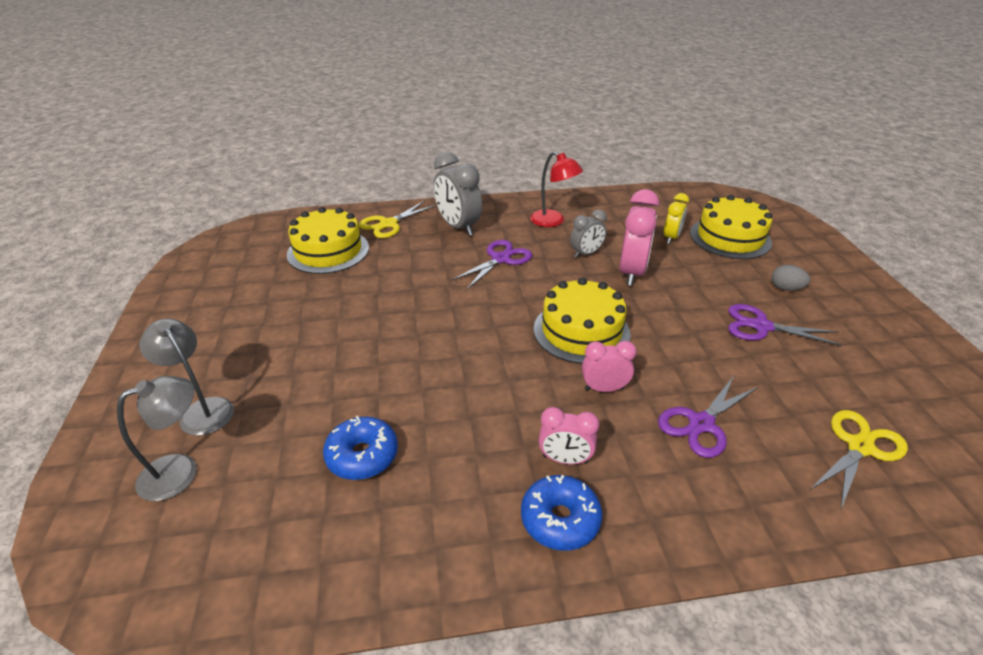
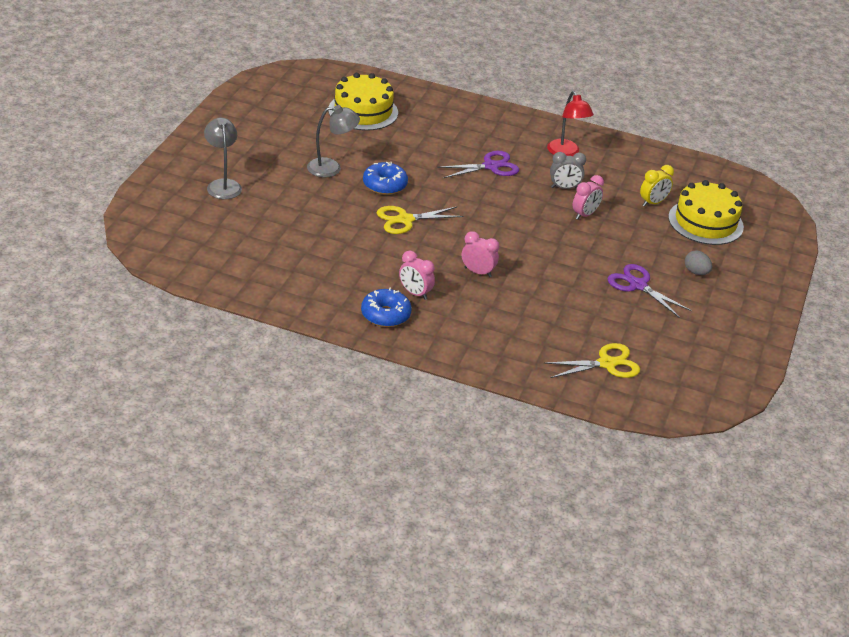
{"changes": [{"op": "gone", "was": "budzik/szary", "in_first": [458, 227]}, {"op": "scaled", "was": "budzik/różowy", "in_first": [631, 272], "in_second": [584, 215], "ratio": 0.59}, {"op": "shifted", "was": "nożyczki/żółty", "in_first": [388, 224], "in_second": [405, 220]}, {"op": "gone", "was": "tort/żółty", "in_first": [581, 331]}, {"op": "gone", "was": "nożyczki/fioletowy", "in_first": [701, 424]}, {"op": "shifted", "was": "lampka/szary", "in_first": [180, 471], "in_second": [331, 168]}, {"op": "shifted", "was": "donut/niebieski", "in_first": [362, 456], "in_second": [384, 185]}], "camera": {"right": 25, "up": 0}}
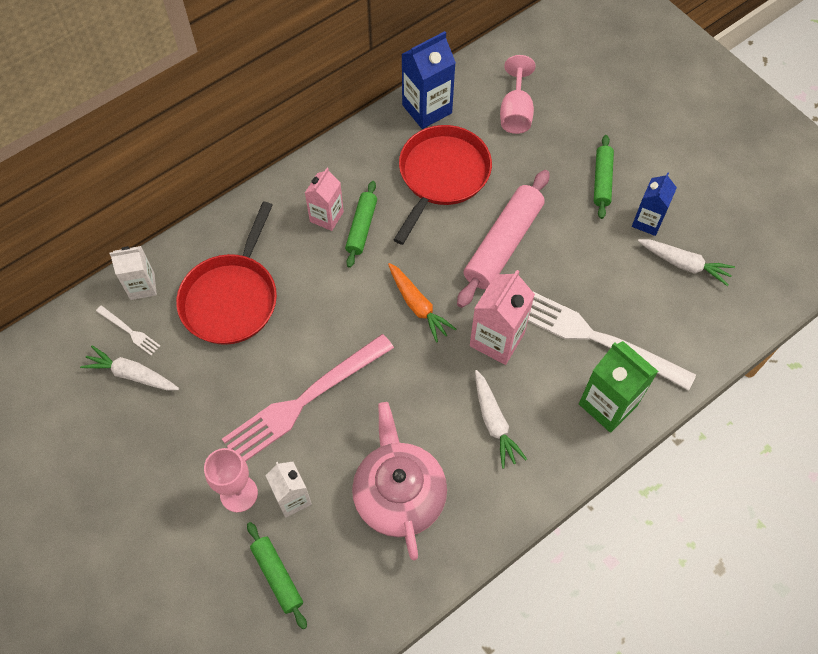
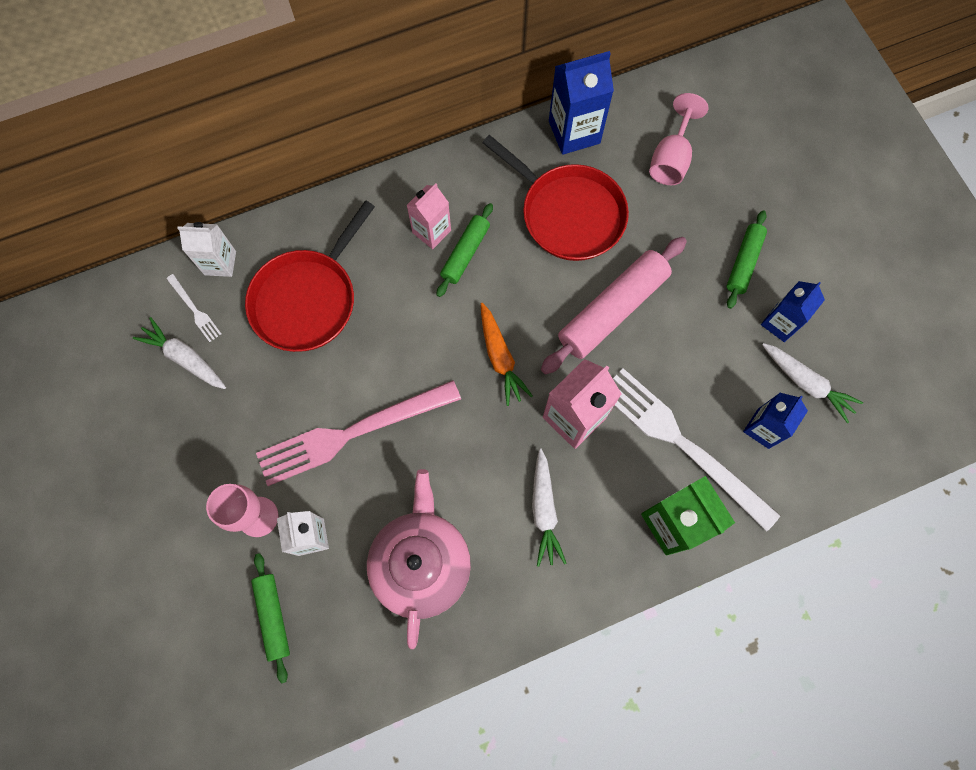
{"changes": [{"op": "rotated", "was": "patelnia/czerwony", "in_first": [442, 175], "in_second": [568, 214], "clockwise": 90}, {"op": "new", "now": "karton mleka/niebieski", "in_second": [763, 428]}], "camera": {"right": 15, "up": 10}}
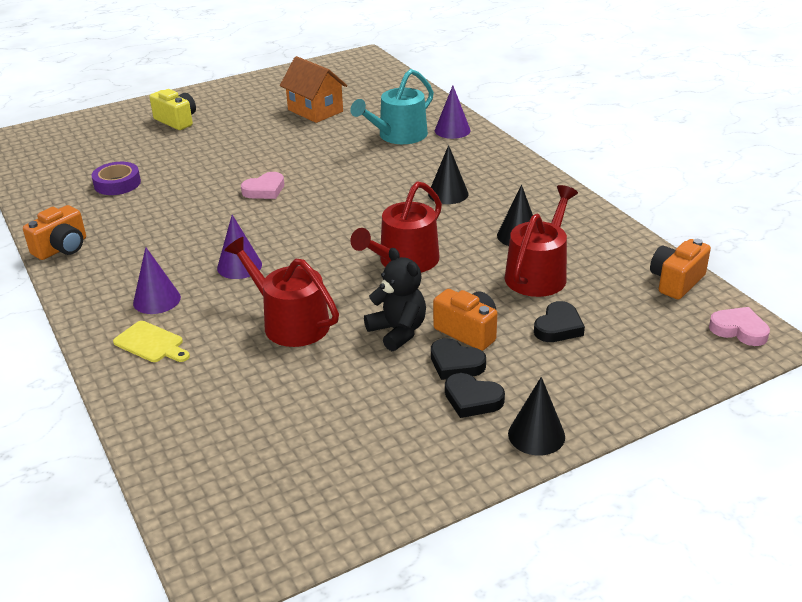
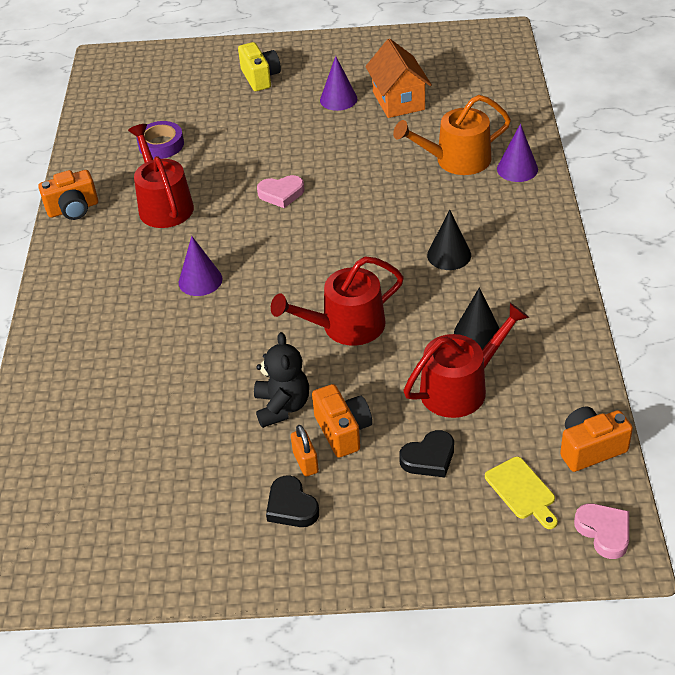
{"changes": [{"op": "repainted", "was": "konewka/turkusowy", "now": "konewka/pomarańczowy", "in_first": [398, 135], "in_second": [456, 160]}, {"op": "shifted", "was": "konewka/czerwony", "in_first": [290, 322], "in_second": [163, 205]}, {"op": "shifted", "was": "stożek/fioletowy", "in_first": [157, 300], "in_second": [338, 99]}, {"op": "shifted", "was": "deska do krojenia/żółty", "in_first": [151, 343], "in_second": [522, 491]}, {"op": "swapped", "was": "serce/czarny", "now": "kłódka/pomarańczowy", "in_first": [455, 364], "in_second": [305, 462]}, {"op": "gone", "was": "stożek/czarny", "in_first": [536, 435]}], "camera": {"right": 30, "up": 10}}
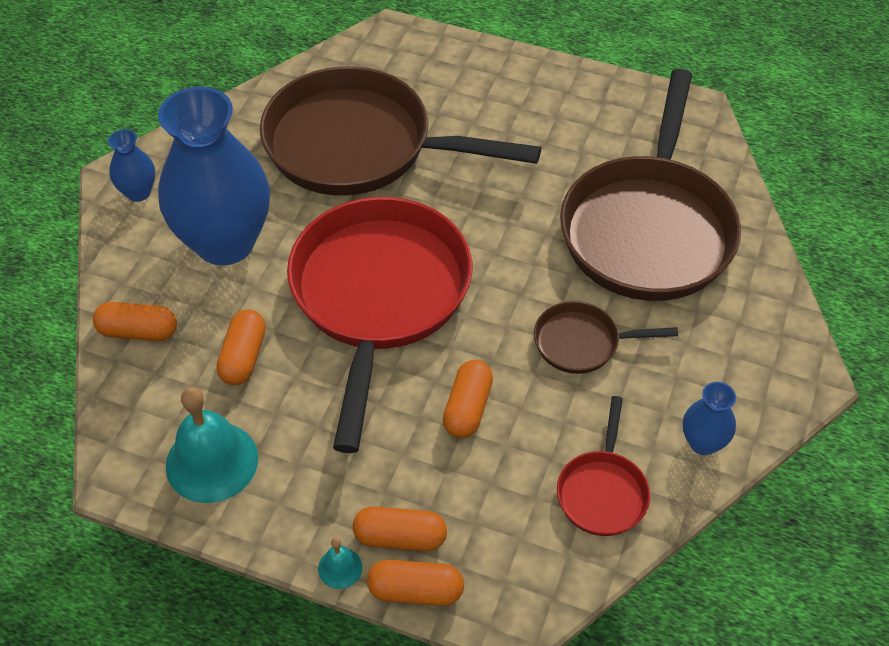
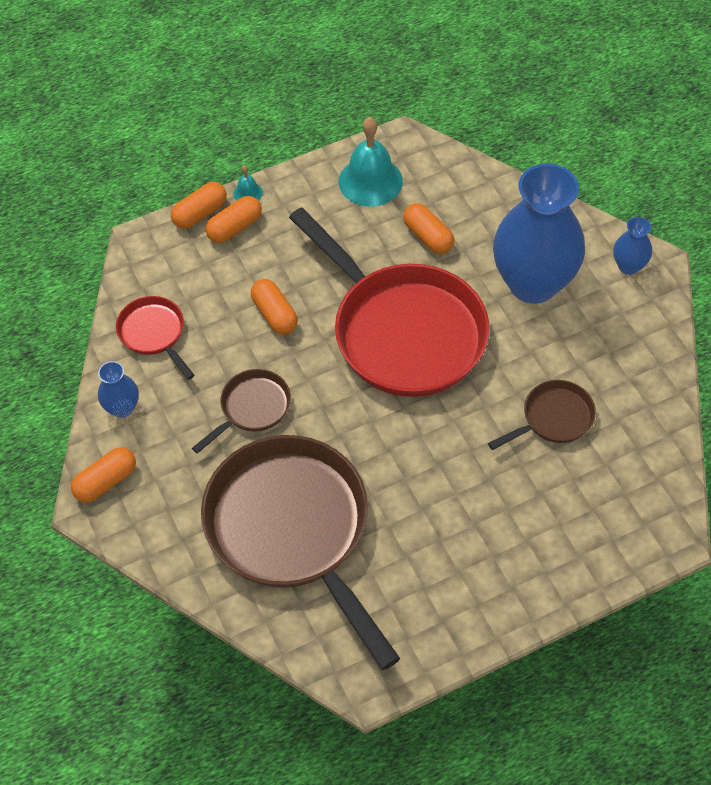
{"changes": [{"op": "scaled", "was": "patelnia/brązowy", "in_first": [359, 145], "in_second": [553, 418], "ratio": 0.45}, {"op": "shifted", "was": "kapsułka/pomarańczowy", "in_first": [138, 332], "in_second": [106, 481]}], "camera": {"right": 135, "up": 5}}
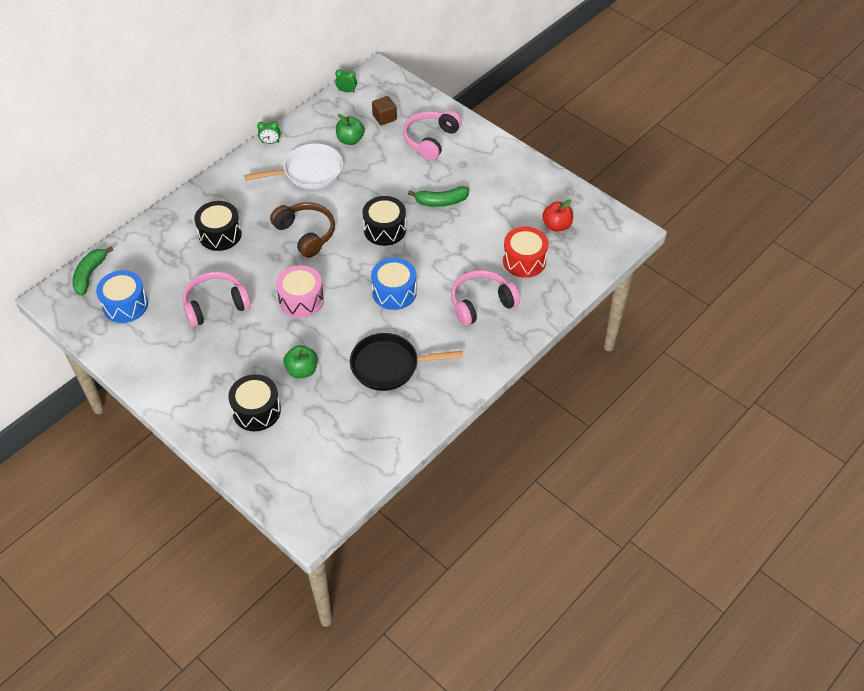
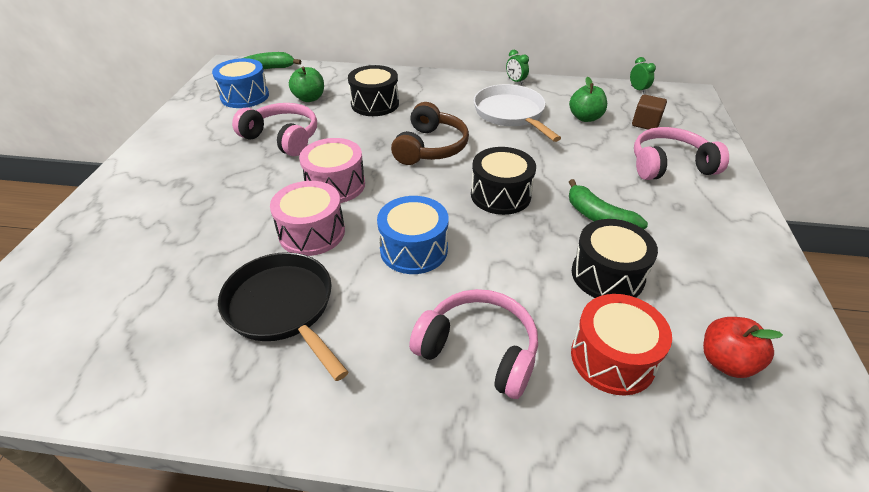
{"changes": [{"op": "rotated", "was": "patelnia/biały", "in_first": [309, 172], "in_second": [511, 114], "clockwise": -150}, {"op": "shifted", "was": "jabłko/zielony", "in_first": [302, 370], "in_second": [309, 98]}, {"op": "shifted", "was": "bęben/czarny", "in_first": [256, 411], "in_second": [607, 275]}, {"op": "new", "now": "bęben/różowy", "in_second": [312, 233]}], "camera": {"right": 55, "up": -10}}
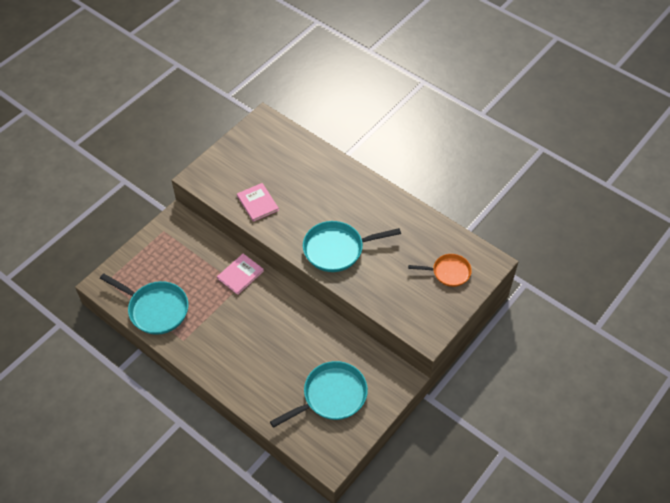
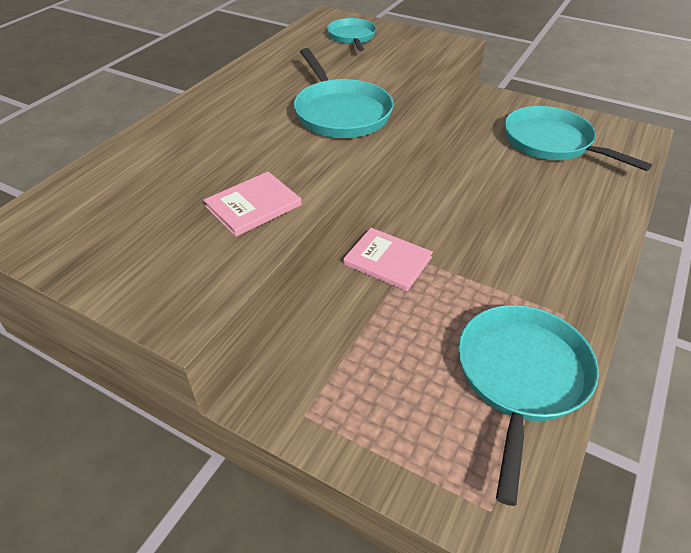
{"changes": [{"op": "repainted", "was": "patelnia/pomarańczowy", "now": "patelnia/turkusowy", "in_first": [448, 272], "in_second": [352, 37]}], "camera": {"right": -100, "up": -10}}
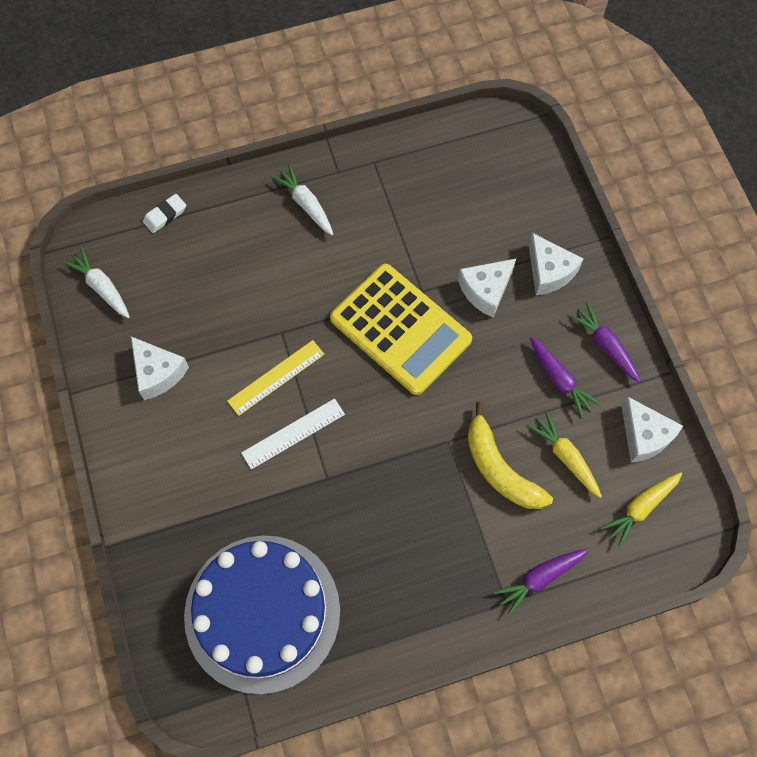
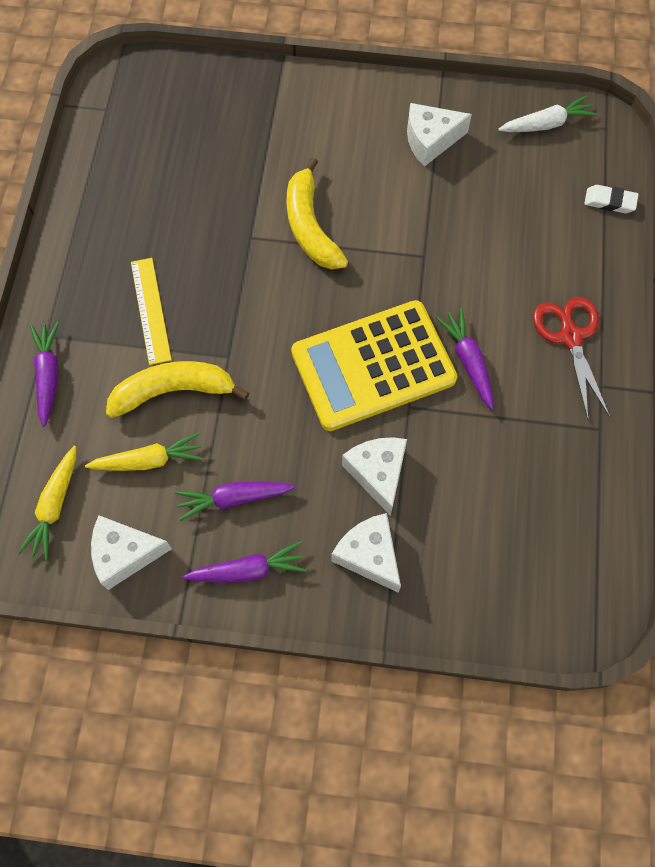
{"changes": [{"op": "swapped", "was": "marchewka/biały", "now": "nożyczki/czerwony", "in_first": [305, 204], "in_second": [570, 336]}, {"op": "rotated", "was": "gumka do mazania/biały", "in_first": [165, 215], "in_second": [609, 201], "clockwise": -60}, {"op": "rotated", "was": "ser/biały", "in_first": [549, 272], "in_second": [369, 555], "clockwise": 60}, {"op": "shifted", "was": "linijka/żółty", "in_first": [276, 377], "in_second": [150, 310]}, {"op": "swapped", "was": "linijka/biały", "now": "banan/żółty", "in_first": [293, 433], "in_second": [310, 226]}, {"op": "rotated", "was": "marchewka/żółty", "in_first": [640, 508], "in_second": [55, 506], "clockwise": -150}, {"op": "gone", "was": "tort/niebieski", "in_first": [262, 613]}, {"op": "new", "now": "marchewka/fioletowy", "in_second": [468, 361]}], "camera": {"right": 115, "up": 0}}
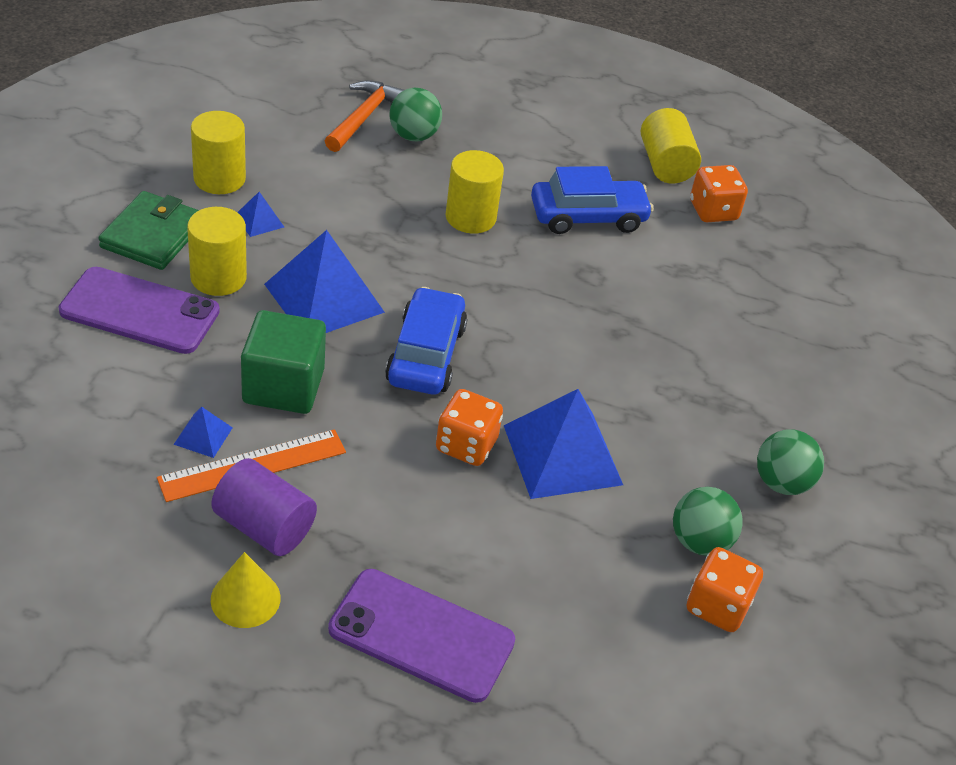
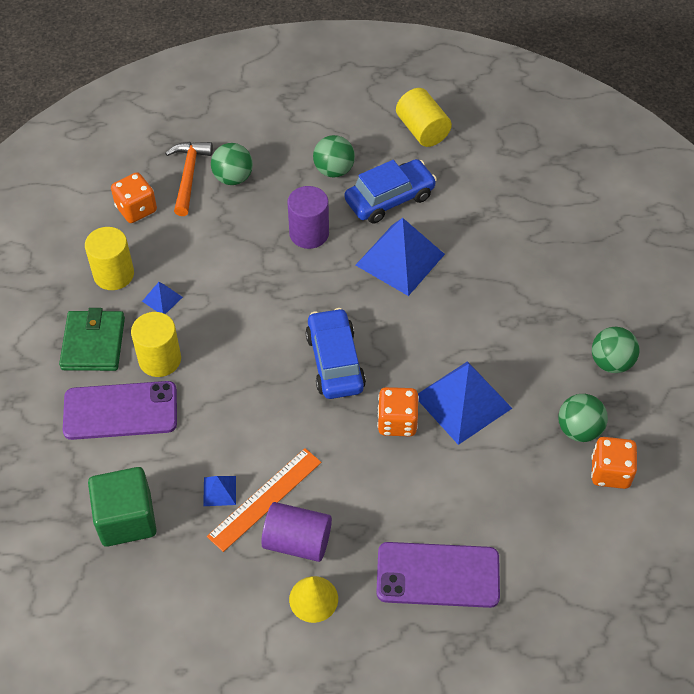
{"changes": [{"op": "repainted", "was": "walec/żółty", "now": "walec/fioletowy", "in_first": [470, 217], "in_second": [309, 233]}, {"op": "shifted", "was": "kostka do gry/pomarańczowy", "in_first": [713, 211], "in_second": [136, 209]}, {"op": "shifted", "was": "piramida/niebieski", "in_first": [324, 298], "in_second": [400, 259]}, {"op": "shifted", "was": "sześcian/zielony", "in_first": [283, 386], "in_second": [126, 519]}, {"op": "new", "now": "piłka/zielony", "in_second": [334, 170]}], "camera": {"right": -15, "up": 10}}
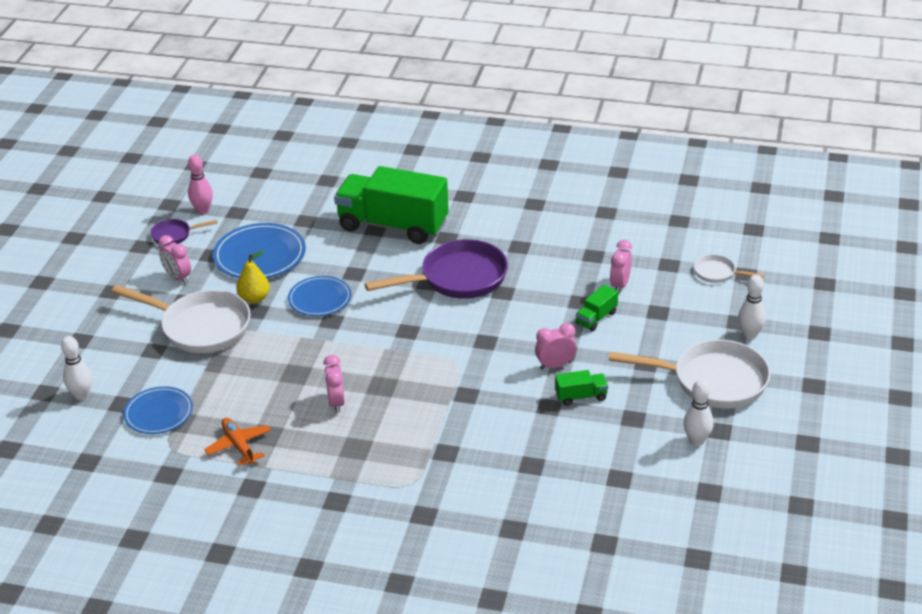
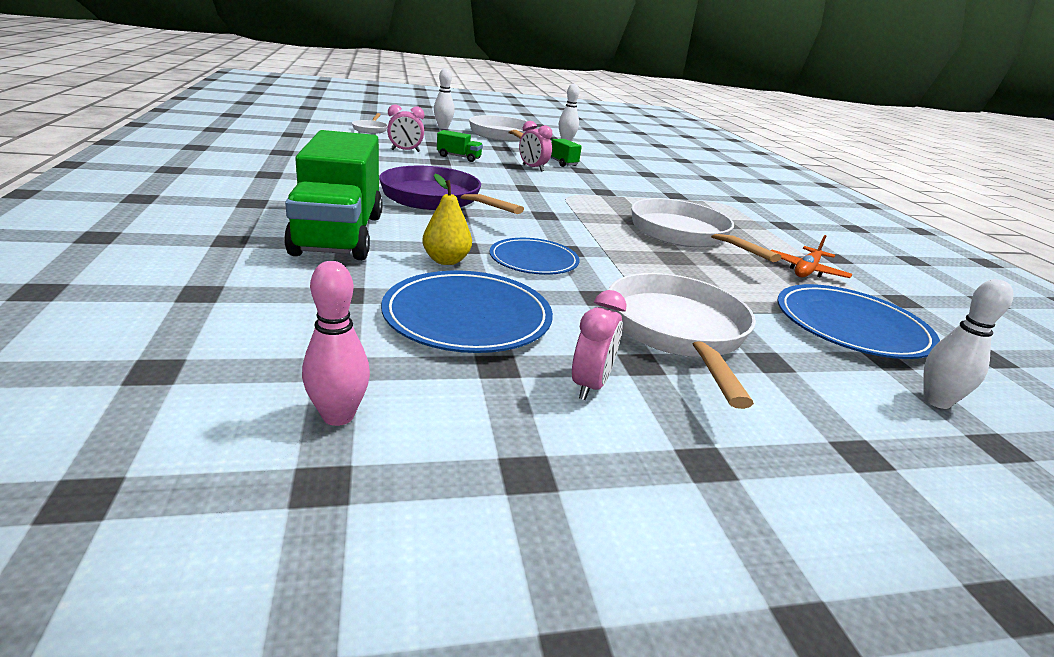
{"changes": [{"op": "gone", "was": "patelnia/fioletowy", "in_first": [174, 235]}, {"op": "shifted", "was": "gruszka/żółty", "in_first": [254, 298], "in_second": [446, 261]}, {"op": "swapped", "was": "budzik/różowy", "now": "patelnia/biały", "in_first": [336, 403], "in_second": [684, 235]}, {"op": "scaled", "was": "talerz/niebieski", "in_first": [158, 413], "in_second": [851, 326], "ratio": 1.51}], "camera": {"right": -120, "up": -10}}
